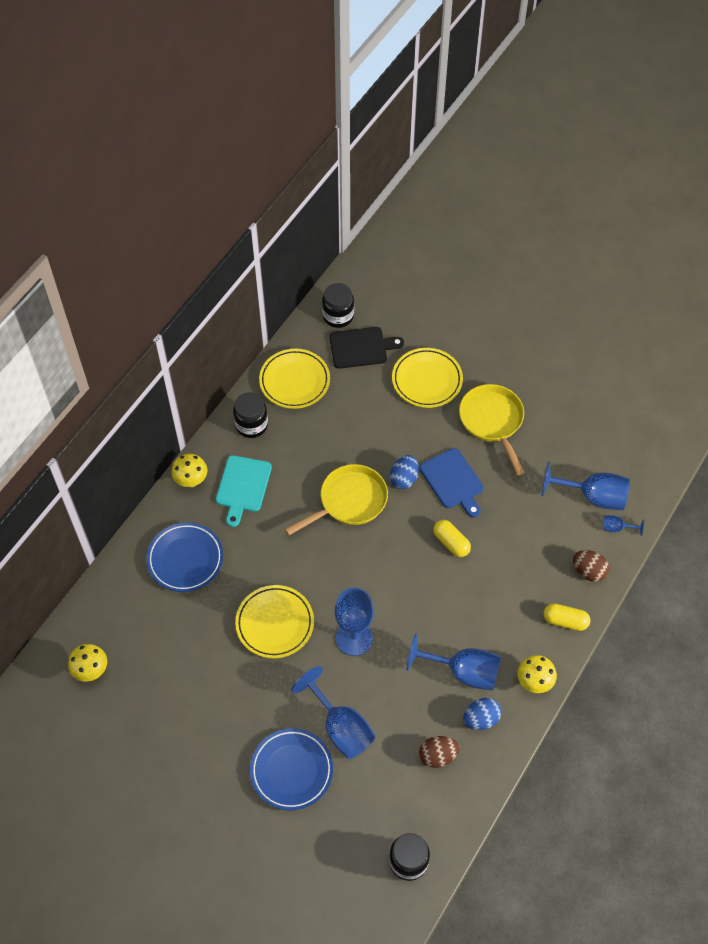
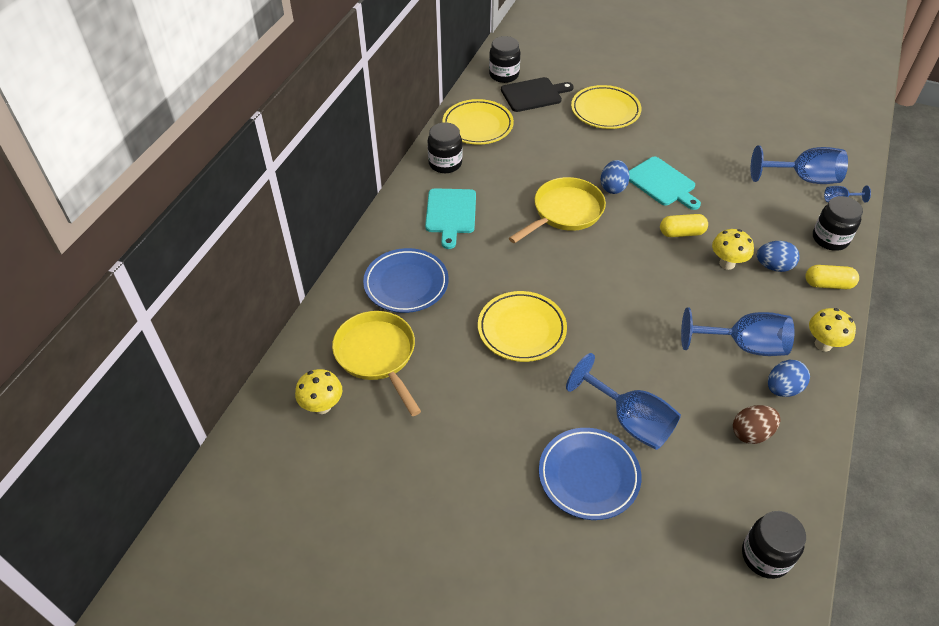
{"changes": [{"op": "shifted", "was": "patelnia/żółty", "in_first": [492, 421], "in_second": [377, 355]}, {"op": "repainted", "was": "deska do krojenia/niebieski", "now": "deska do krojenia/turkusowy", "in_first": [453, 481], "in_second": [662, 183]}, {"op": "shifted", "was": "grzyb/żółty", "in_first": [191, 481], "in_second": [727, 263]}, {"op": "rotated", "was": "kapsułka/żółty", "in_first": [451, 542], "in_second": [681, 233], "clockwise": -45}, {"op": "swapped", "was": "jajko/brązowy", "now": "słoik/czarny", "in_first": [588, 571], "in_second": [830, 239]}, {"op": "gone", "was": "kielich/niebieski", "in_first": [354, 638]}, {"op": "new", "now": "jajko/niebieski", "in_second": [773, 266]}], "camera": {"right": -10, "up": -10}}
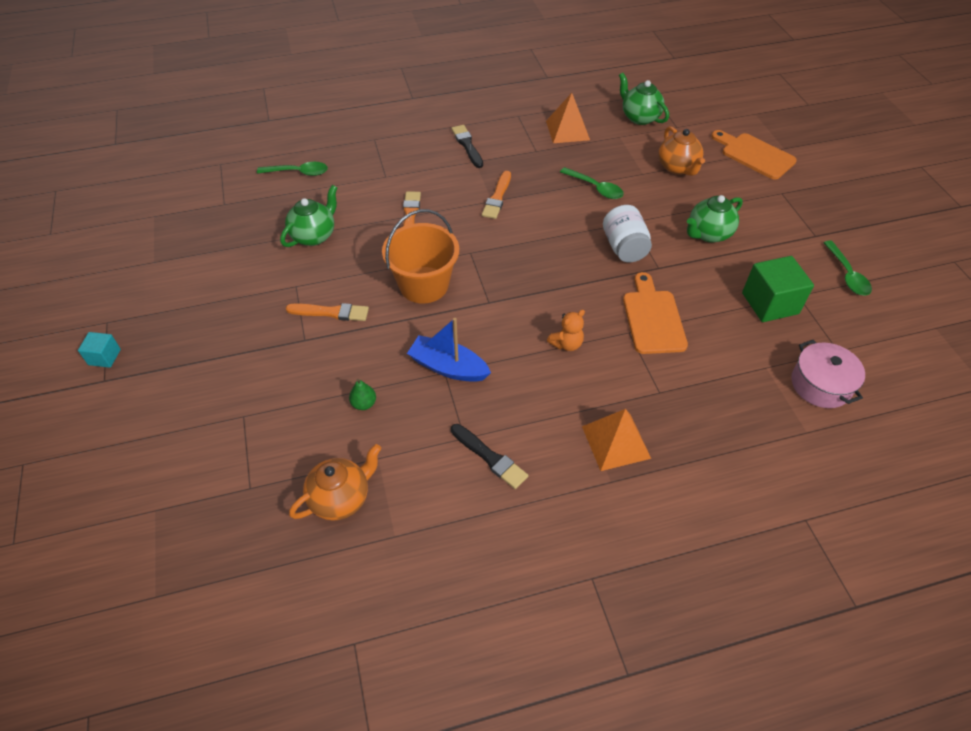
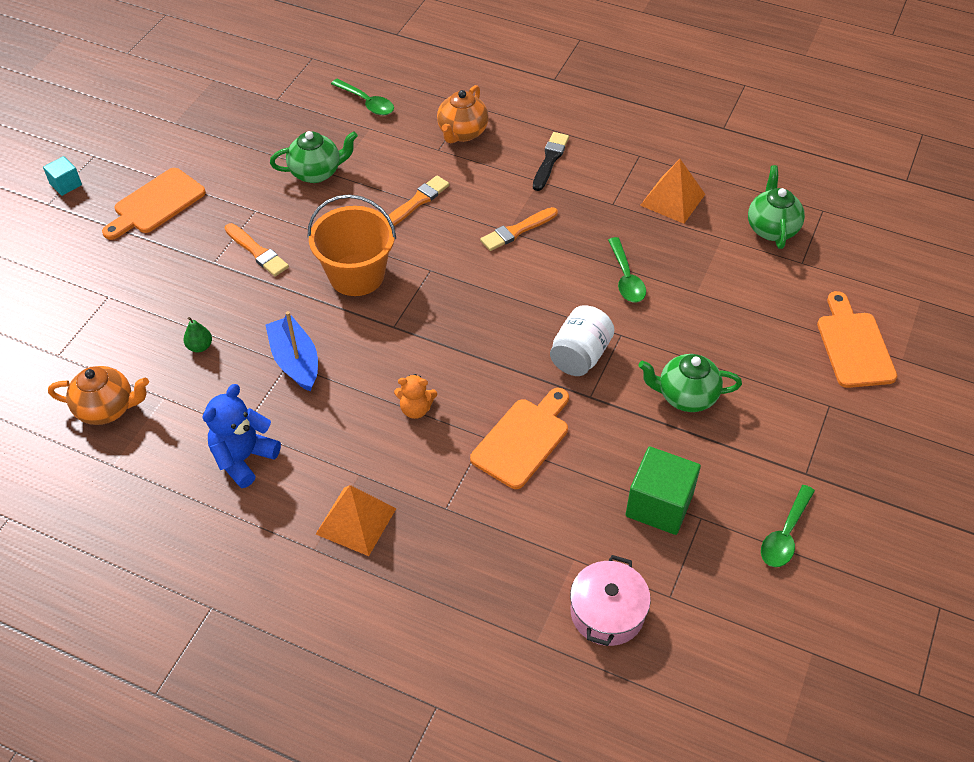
{"changes": [{"op": "shifted", "was": "imbryk/pomarańczowy", "in_first": [677, 168], "in_second": [462, 133]}, {"op": "swapped", "was": "pędzel/czarny", "now": "miś/niebieski", "in_first": [490, 457], "in_second": [243, 458]}, {"op": "new", "now": "deska do krojenia/pomarańczowy", "in_second": [156, 204]}], "camera": {"right": 40, "up": 0}}
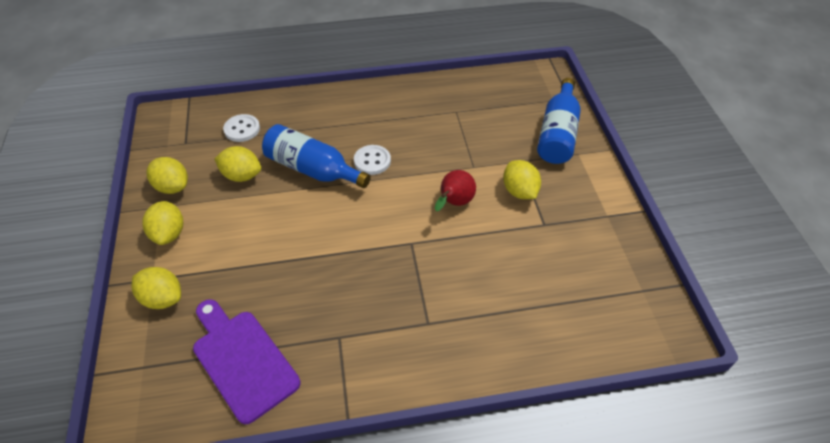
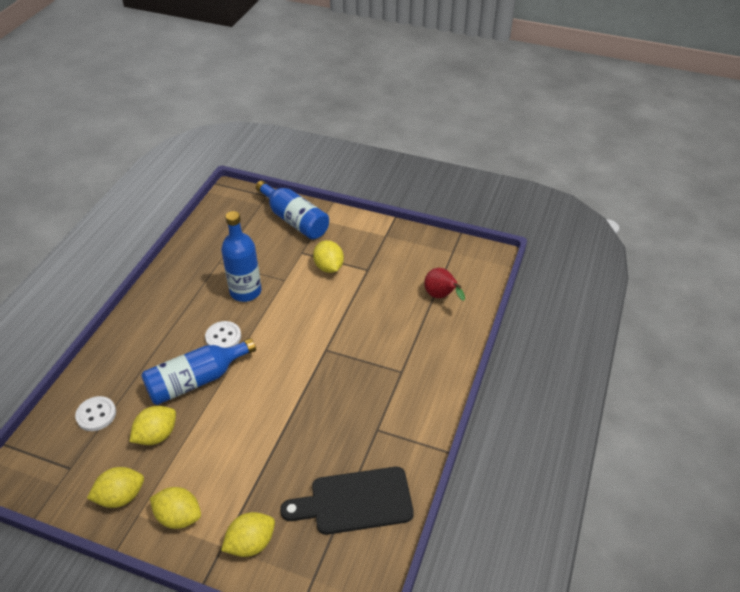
{"changes": [{"op": "rotated", "was": "cytryna/żółty", "in_first": [519, 191], "in_second": [329, 267], "clockwise": 60}, {"op": "shifted", "was": "gruszka/czerwony", "in_first": [454, 203], "in_second": [441, 296]}, {"op": "repainted", "was": "deska do krojenia/fioletowy", "now": "deska do krojenia/czarny", "in_first": [242, 360], "in_second": [355, 501]}, {"op": "new", "now": "butelka/niebieski", "in_second": [245, 291]}], "camera": {"right": -60, "up": -5}}
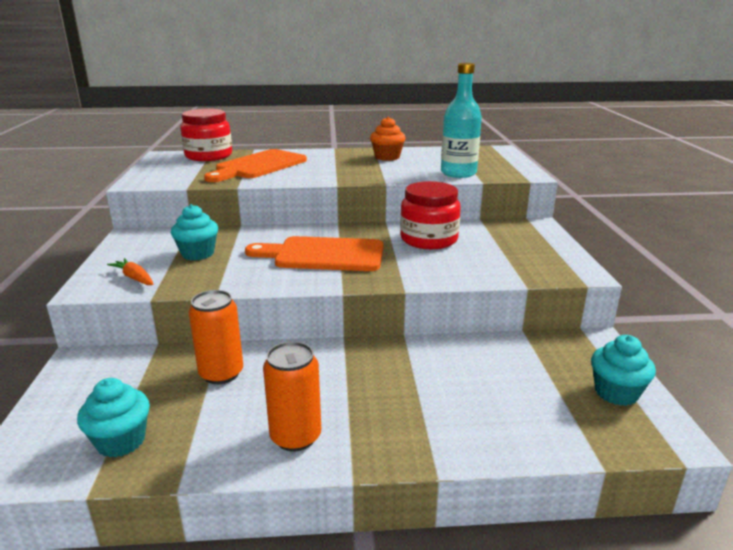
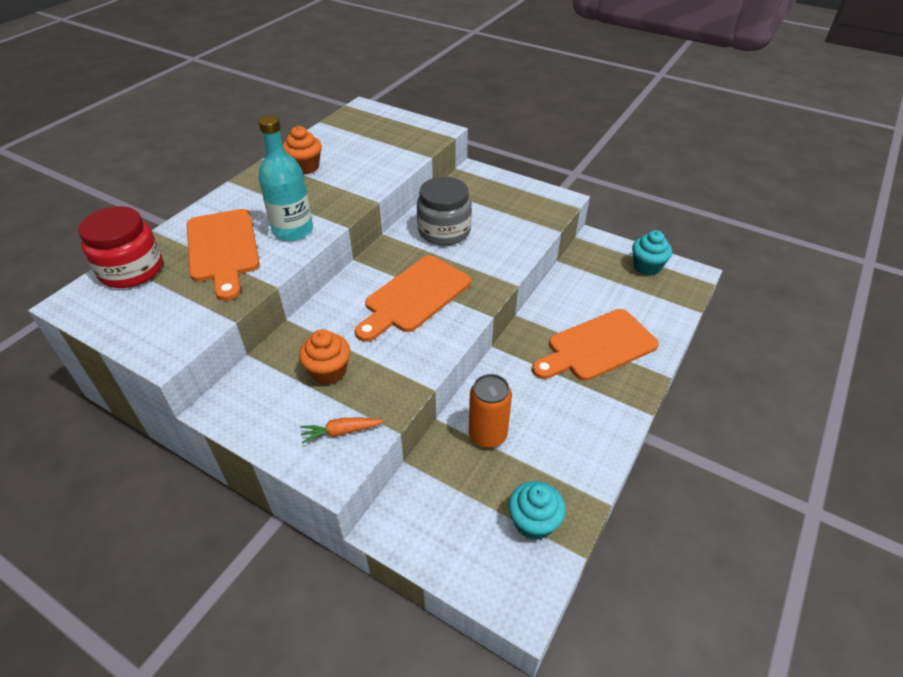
{"changes": [{"op": "shifted", "was": "butelka/turkusowy", "in_first": [458, 173], "in_second": [293, 230]}, {"op": "repainted", "was": "słoik/czerwony", "now": "słoik/szary", "in_first": [429, 239], "in_second": [444, 231]}, {"op": "repainted", "was": "muffinka/turkusowy", "now": "muffinka/pomarańczowy", "in_first": [198, 254], "in_second": [328, 371]}, {"op": "gone", "was": "puszka/pomarańczowy", "in_first": [295, 437]}, {"op": "new", "now": "deska do krojenia/pomarańczowy", "in_second": [597, 347]}], "camera": {"right": -55, "up": 20}}
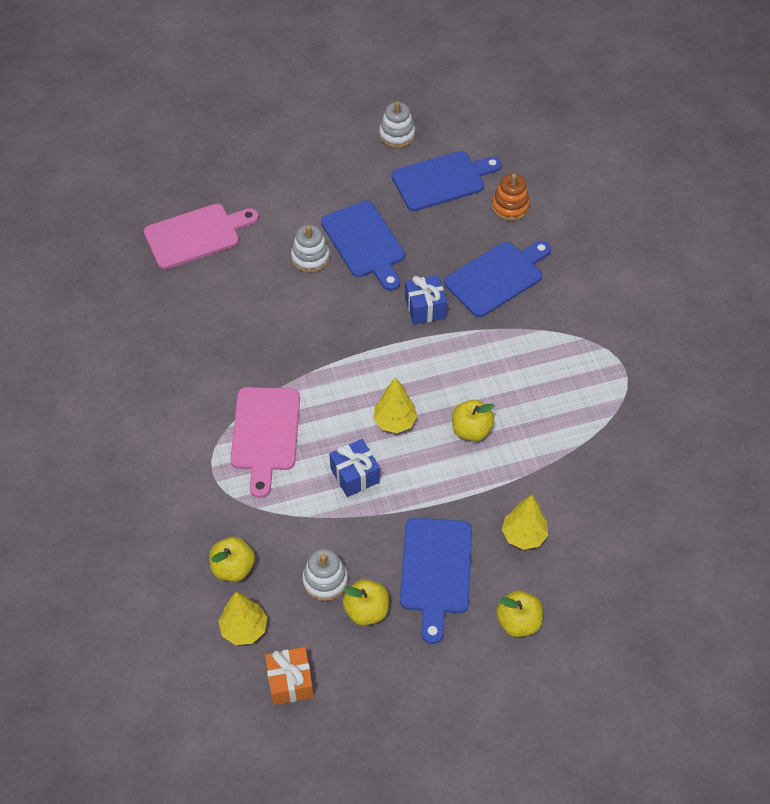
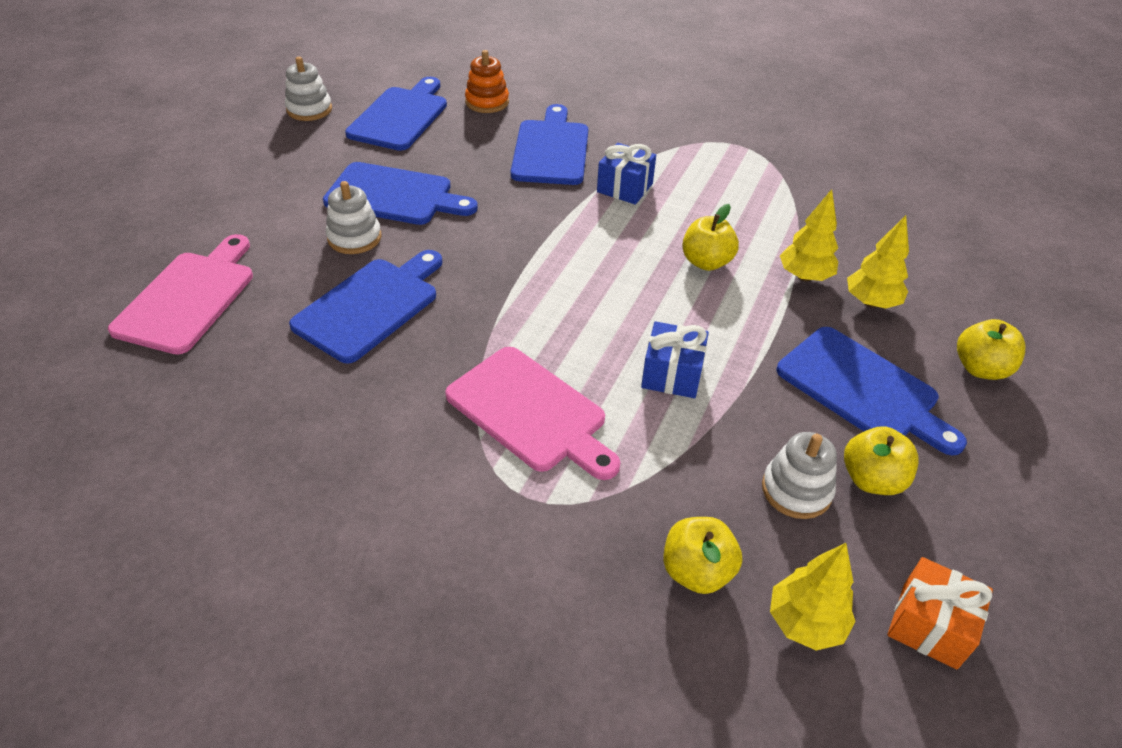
{"changes": [{"op": "shifted", "was": "prezent/niebieski", "in_first": [425, 308], "in_second": [625, 188]}, {"op": "shifted", "was": "drzewko/żółty", "in_first": [395, 422], "in_second": [804, 276]}, {"op": "new", "now": "deska do krojenia/niebieski", "in_second": [371, 306]}], "camera": {"right": -50, "up": -10}}
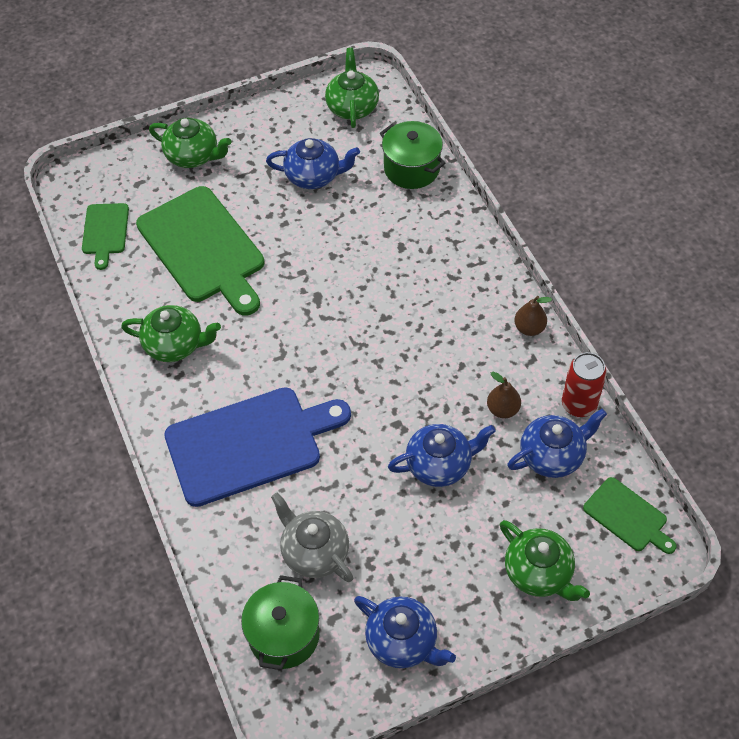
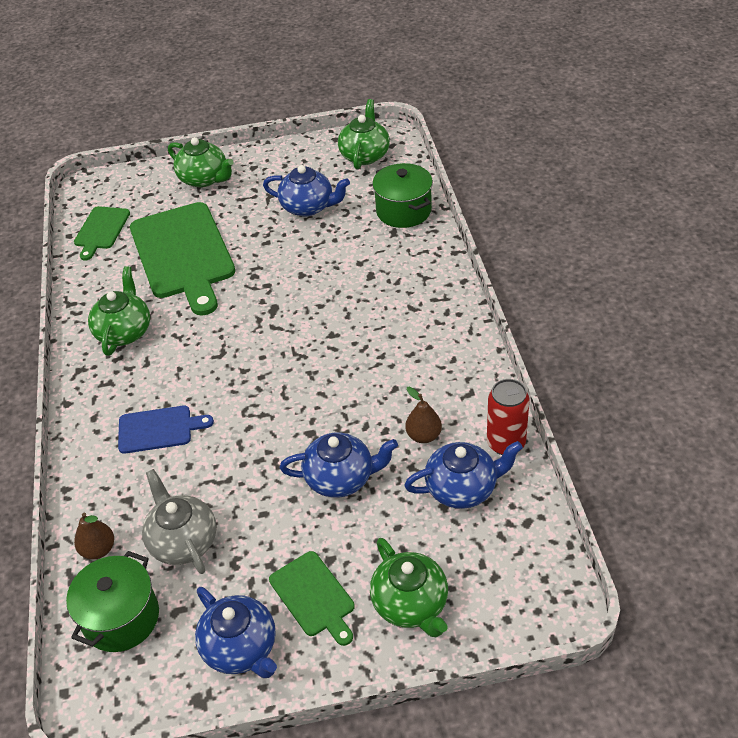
{"changes": [{"op": "shifted", "was": "gruszka/brązowy", "in_first": [529, 328], "in_second": [98, 549]}, {"op": "rotated", "was": "imbryk/zielony", "in_first": [175, 345], "in_second": [124, 331], "clockwise": -105}, {"op": "scaled", "was": "deska do krojenia/niebieski", "in_first": [249, 444], "in_second": [159, 429], "ratio": 0.5}, {"op": "shifted", "was": "deska do krojenia/zielony", "in_first": [628, 516], "in_second": [314, 596]}], "camera": {"right": 15, "up": -10}}
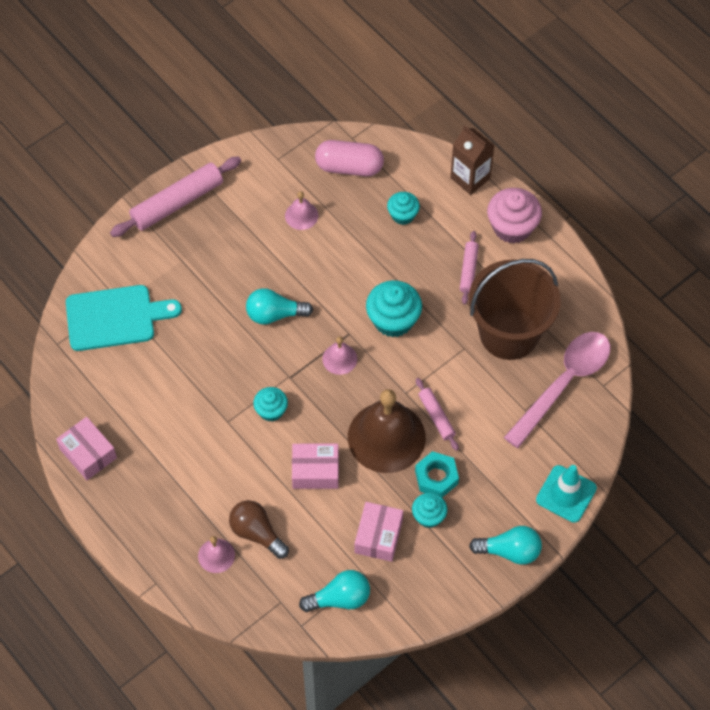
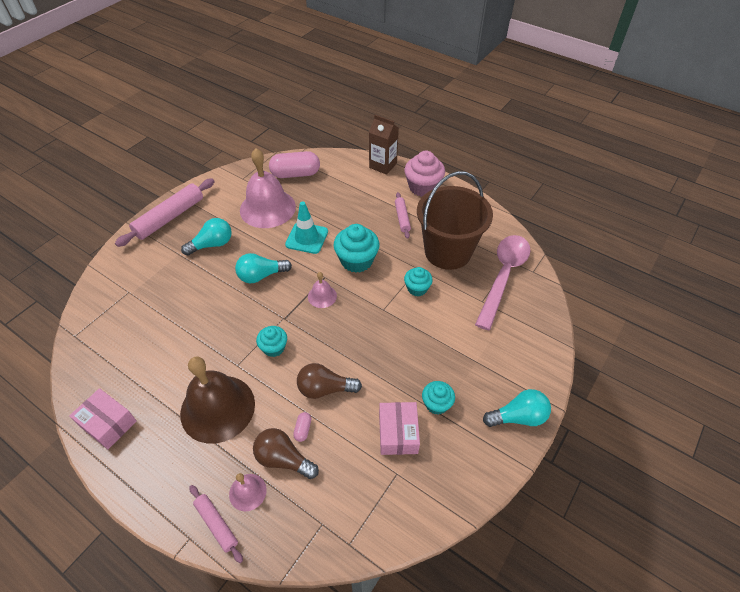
{"changes": [{"op": "scaled", "was": "dzwonek/różowy", "in_first": [301, 215], "in_second": [267, 208], "ratio": 2.19}, {"op": "shifted", "was": "muffinka/turkusowy", "in_first": [403, 215], "in_second": [417, 288]}, {"op": "gone", "was": "deska do krojenia/turkusowy", "in_first": [115, 318]}, {"op": "shifted", "was": "wałek do ciasta/różowy", "in_first": [436, 417], "in_second": [216, 524]}, {"op": "shifted", "was": "dzwonek/brązowy", "in_first": [386, 437], "in_second": [217, 408]}, {"op": "swapped", "was": "pudełko/różowy", "now": "żarówka/brązowy", "in_first": [315, 471], "in_second": [325, 389]}, {"op": "gone", "was": "nakrętka/turkusowy", "in_first": [436, 477]}, {"op": "shifted", "was": "pachołek/turkusowy", "in_first": [566, 494], "in_second": [307, 238]}, {"op": "shifted", "was": "żarówka/turkusowy", "in_first": [340, 598], "in_second": [212, 244]}, {"op": "new", "now": "kapsułka/różowy", "in_second": [303, 429]}], "camera": {"right": -15, "up": -10}}
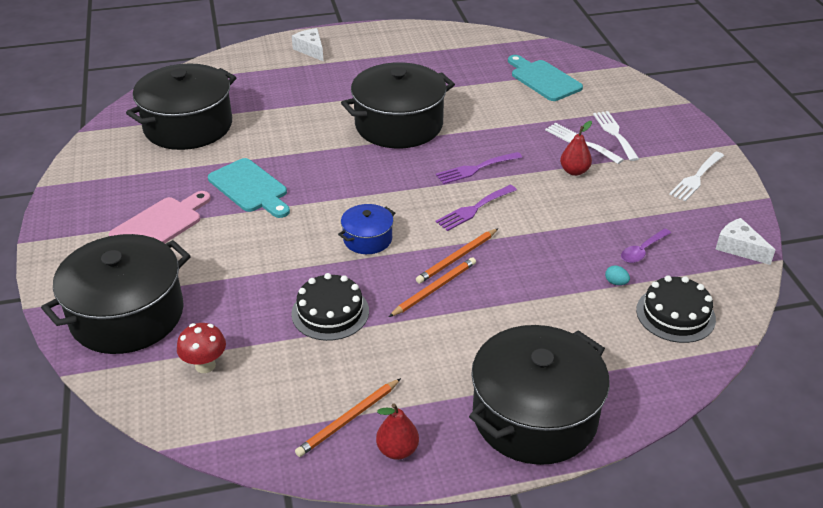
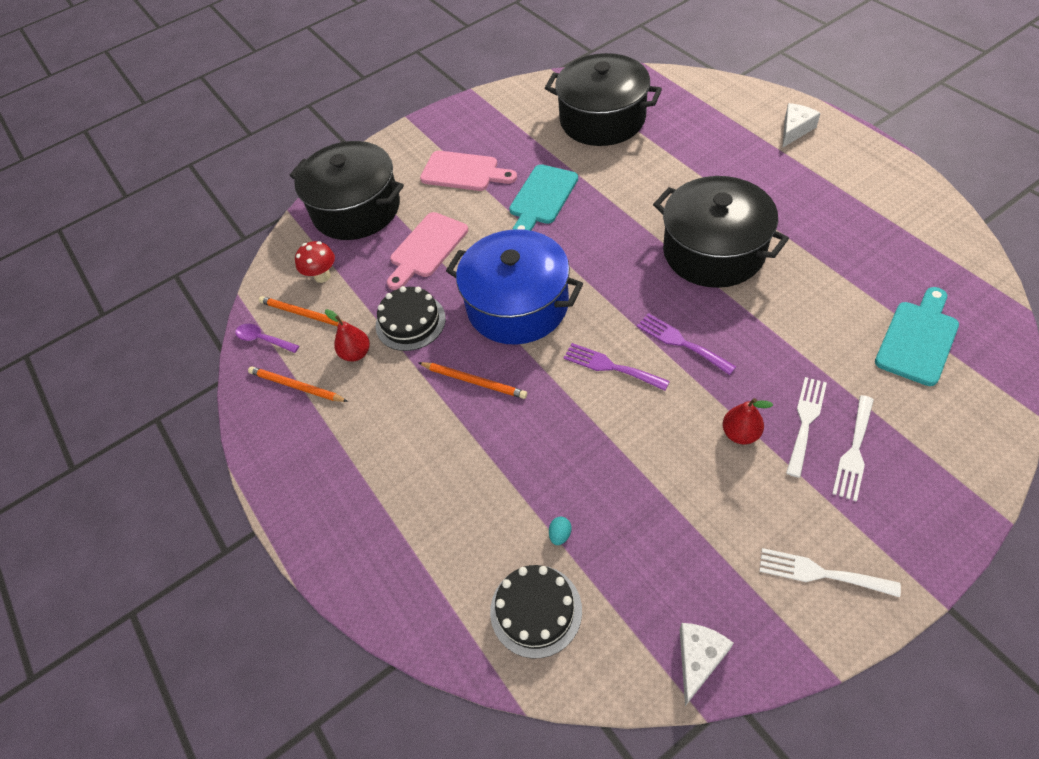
{"changes": [{"op": "rotated", "was": "widelec/biały", "in_first": [614, 133], "in_second": [854, 451], "clockwise": 150}, {"op": "scaled", "was": "garnek/niebieski", "in_first": [367, 239], "in_second": [517, 305], "ratio": 2.09}, {"op": "shifted", "was": "łyżka/fioletowy", "in_first": [642, 251], "in_second": [263, 339]}, {"op": "shifted", "was": "ołówek/pomarańczowy", "in_first": [457, 258], "in_second": [304, 314]}, {"op": "gone", "was": "garnek/czarny", "in_first": [534, 416]}, {"op": "shifted", "was": "gruszka/czerwony", "in_first": [397, 450], "in_second": [356, 353]}, {"op": "new", "now": "deska do krojenia/różowy", "in_second": [426, 248]}], "camera": {"right": 75, "up": 15}}
